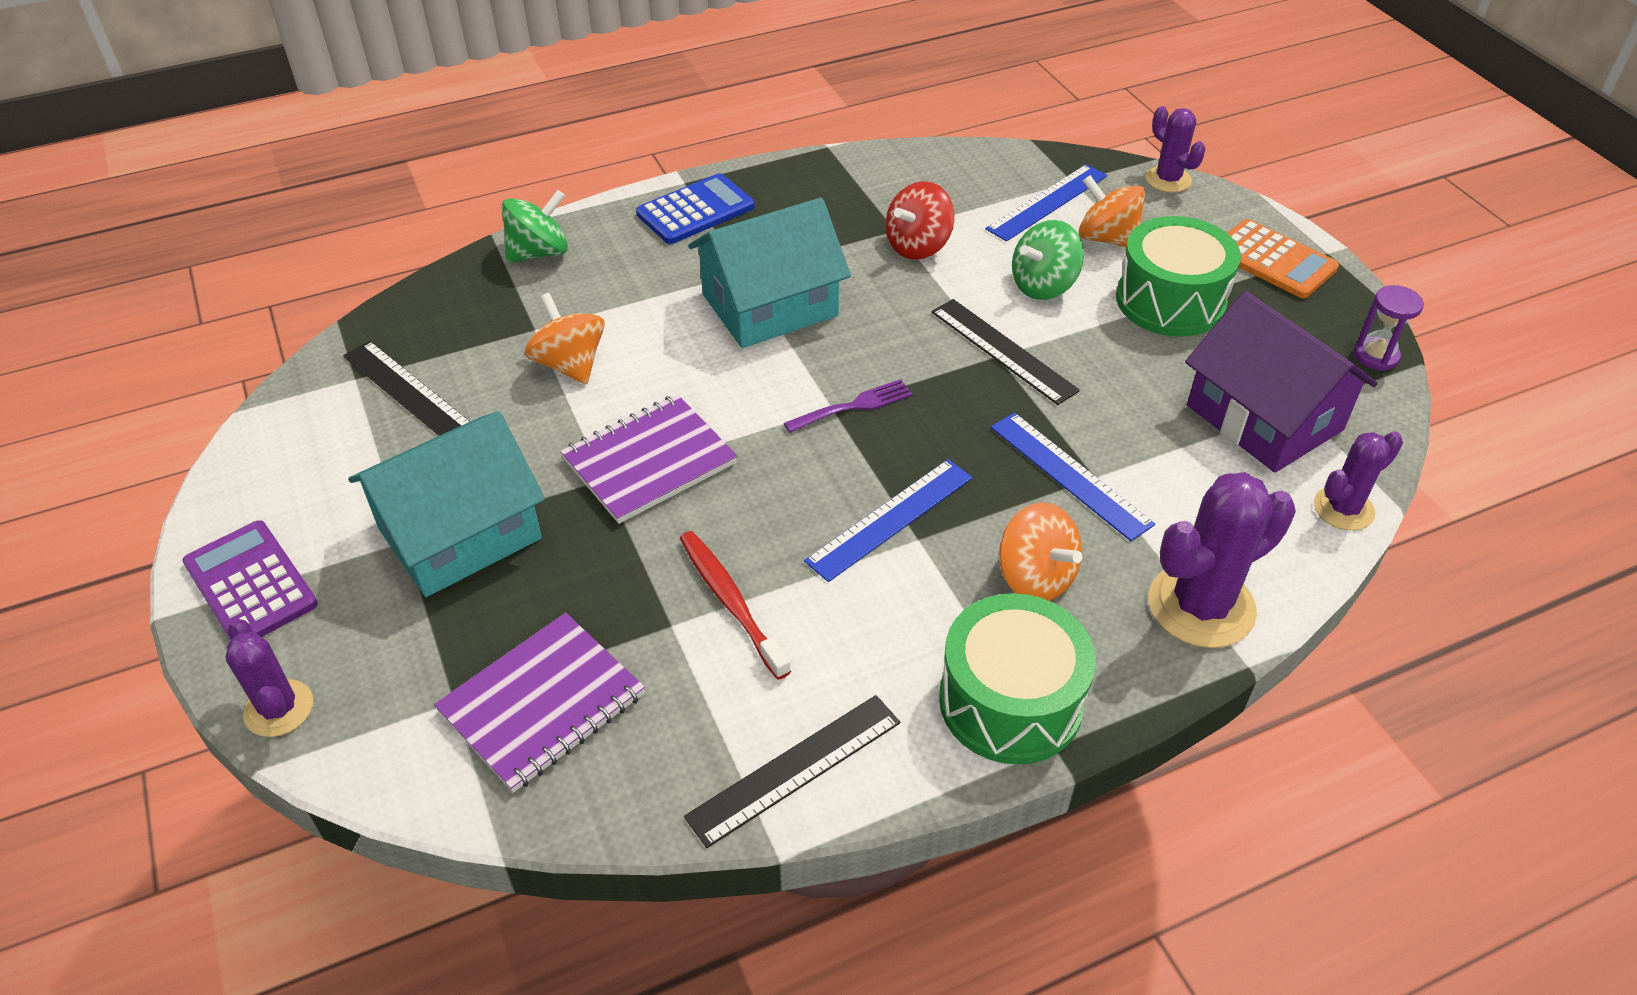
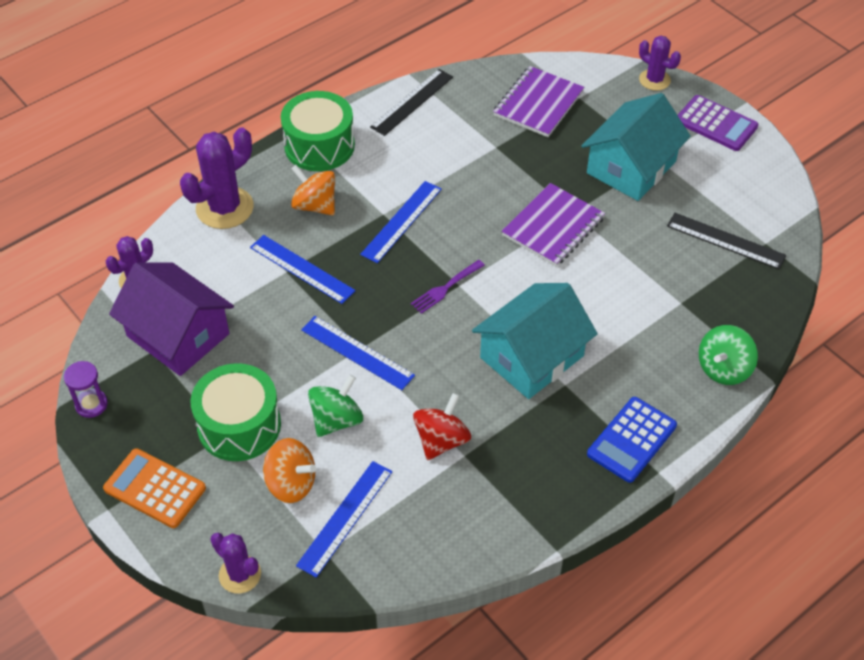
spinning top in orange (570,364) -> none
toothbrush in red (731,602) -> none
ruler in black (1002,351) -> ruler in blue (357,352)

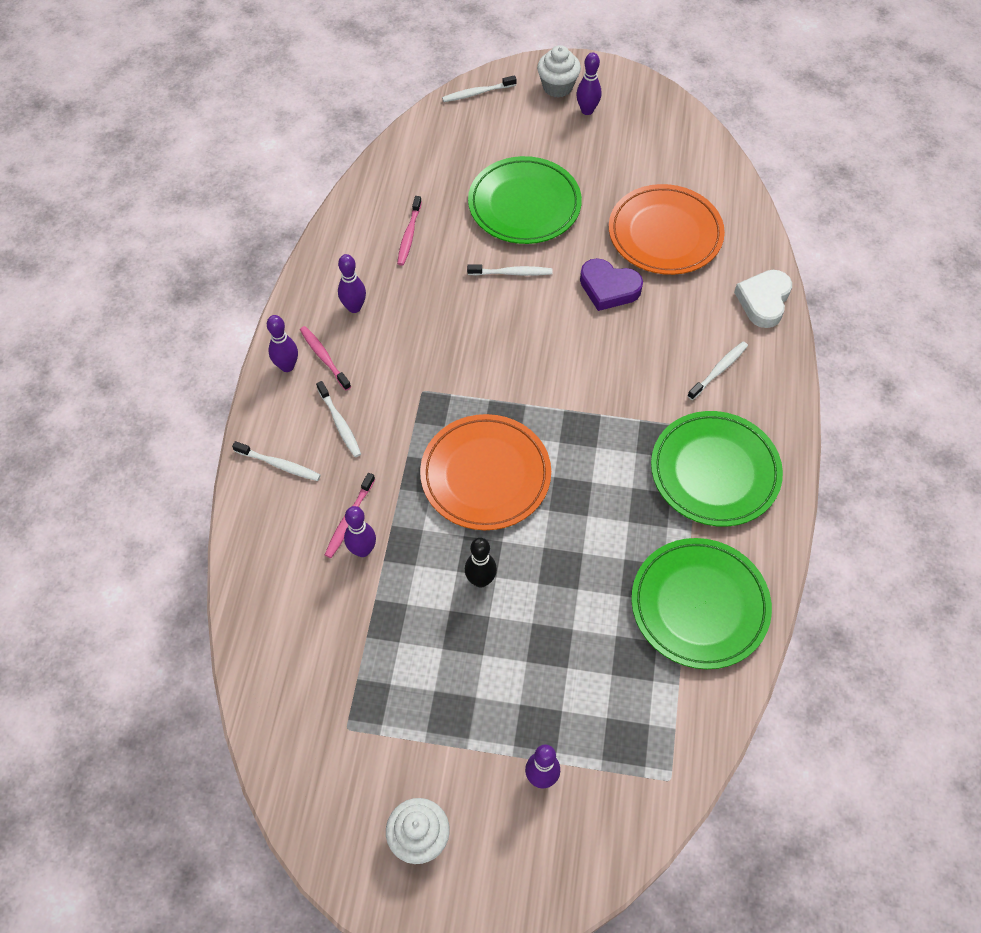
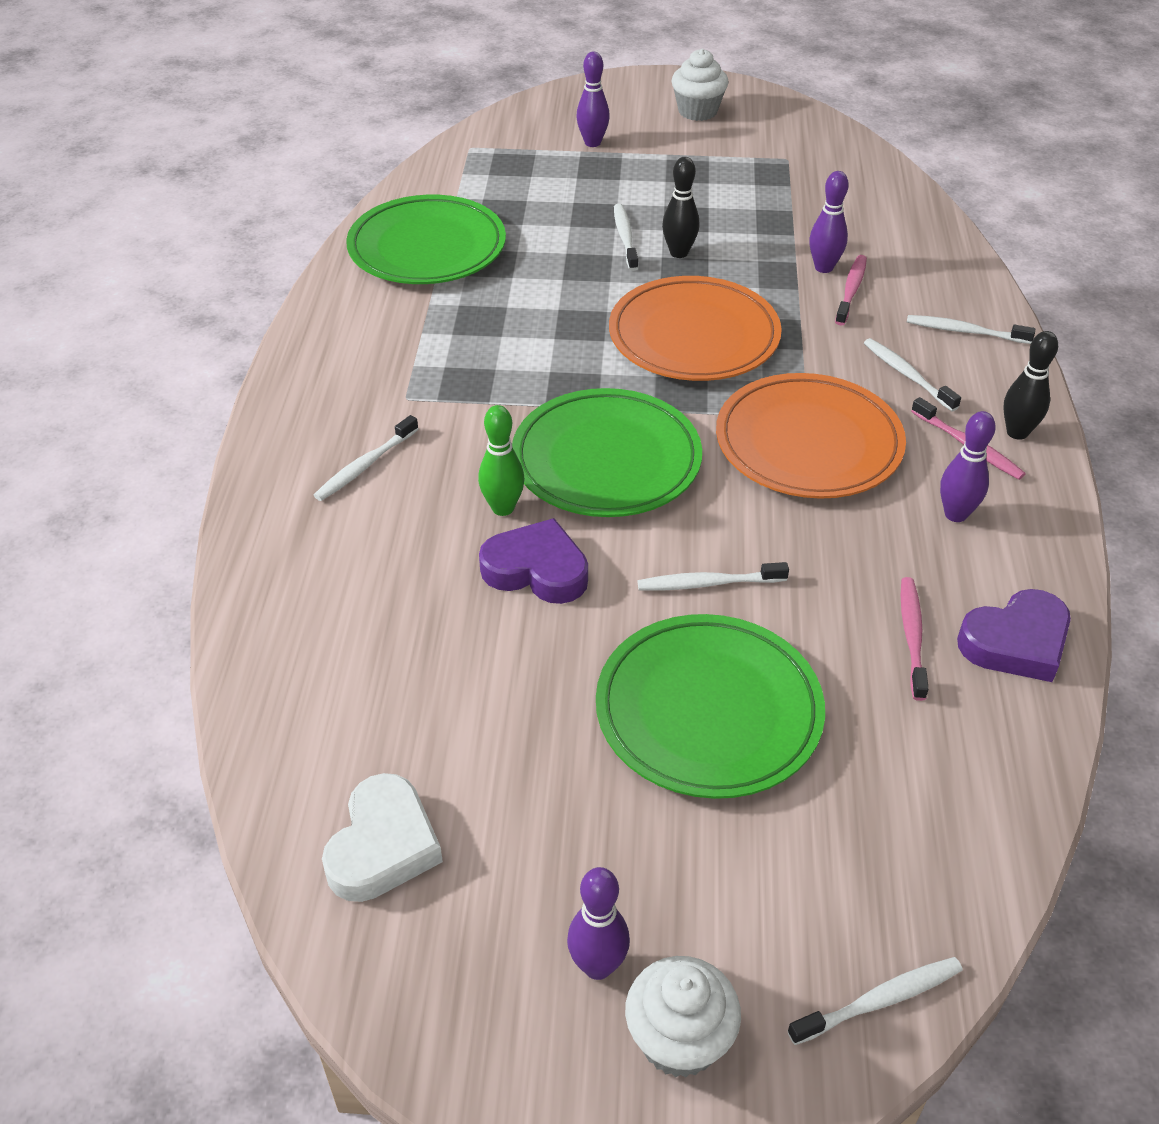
none -> bowling pin in green (503,508)
none -> toothbrush in white (625,237)
none -> heart in purple (1016,642)
plate in orange (665,234) -> plate in orange (808,443), moved
plate in green (714,471) -> plate in green (606,460), moved
heart in white (763,301) -> heart in white (383,846), moved
bowling pin in purple (287,366) -> bowling pin in black (1017,432)

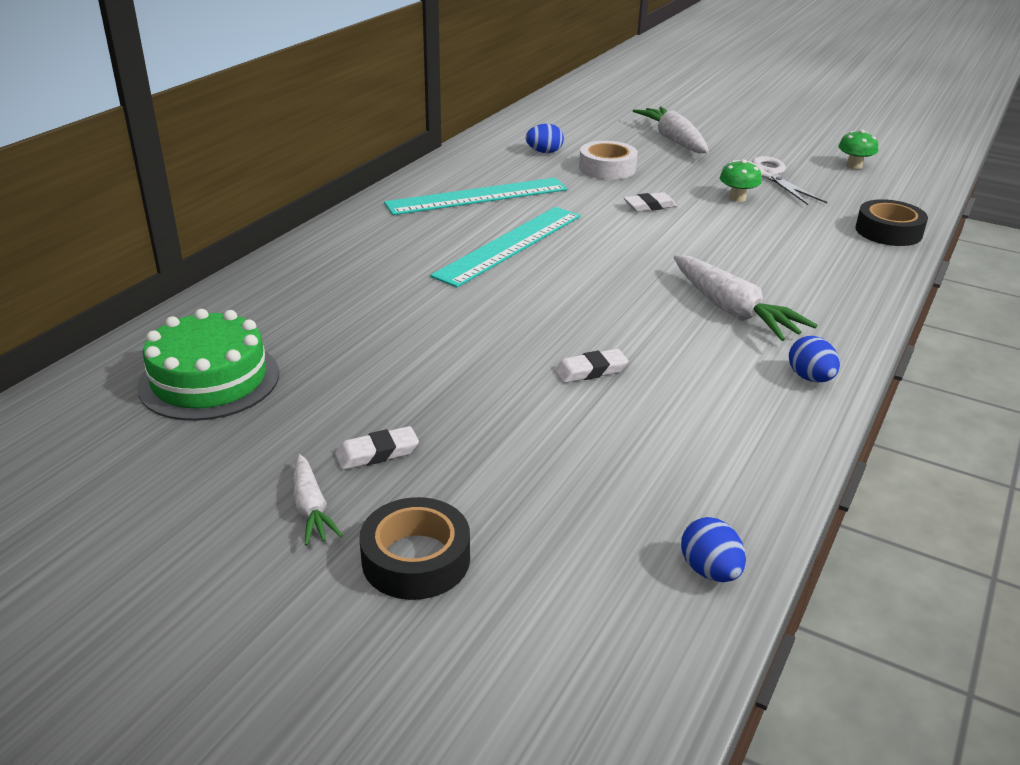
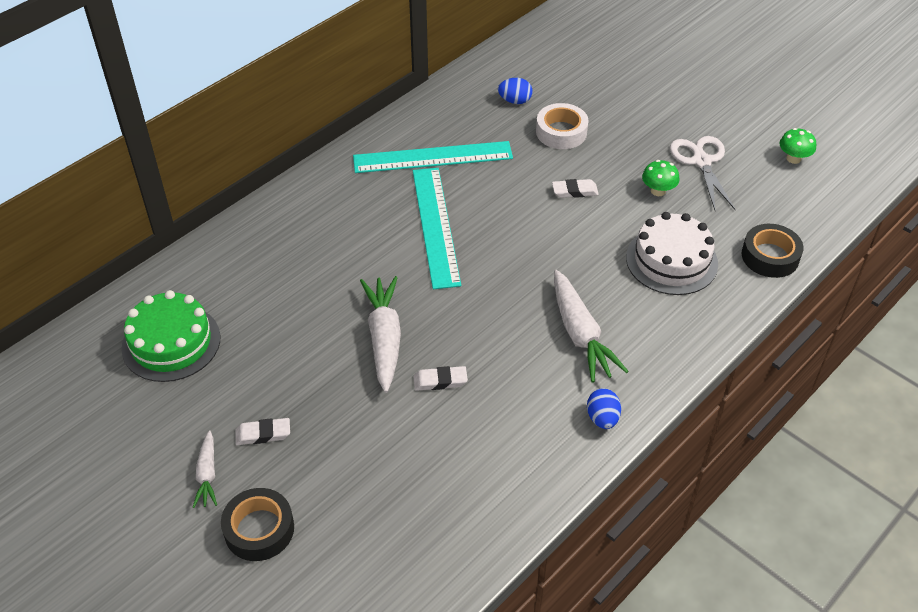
egg in blue (710,571) -> none
none -> cake in white (671,260)
carrot in white (673,140) -> carrot in white (384,338), moved
ruler in turquoise (510,245) -> ruler in turquoise (436,226), 60 degrees counterclockwise

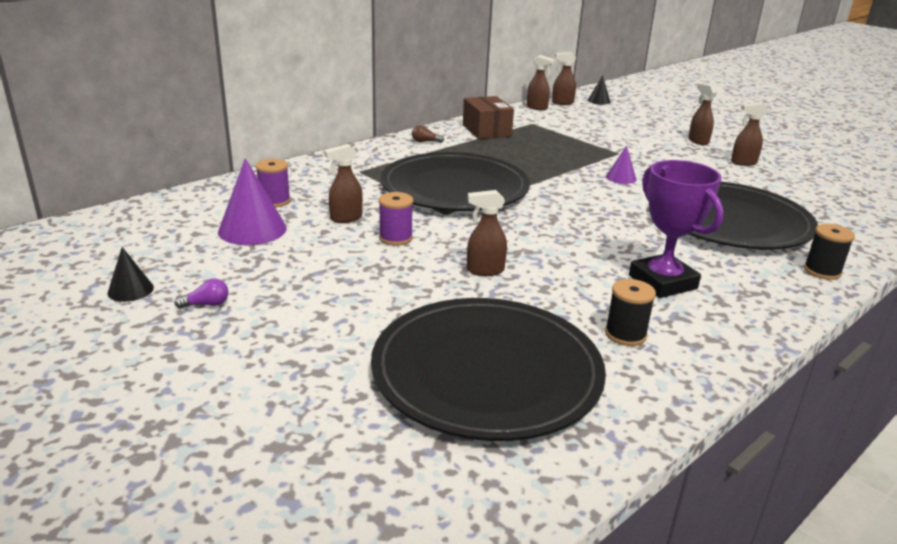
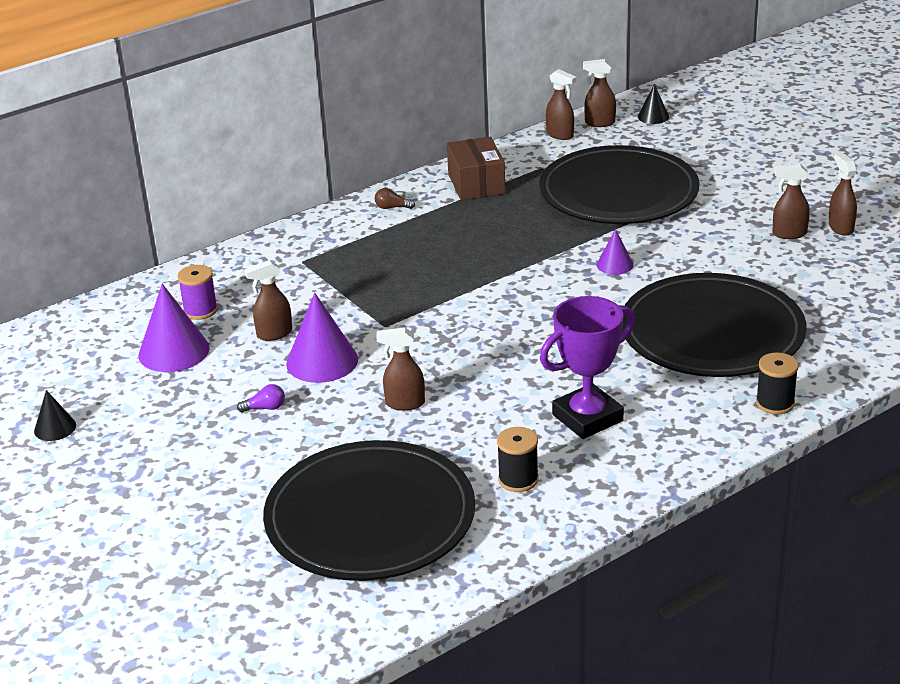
light bulb in purple (206,304) -> light bulb in purple (265,408), moved
plate in black (455,188) -> plate in black (618,192), moved
spray bottle in brown (698,141) -> spray bottle in brown (840,227), moved
spool in purple (395,238) -> cone in purple (322,361)
trophy in purple (662,282) -> trophy in purple (587,418), 75 degrees clockwise

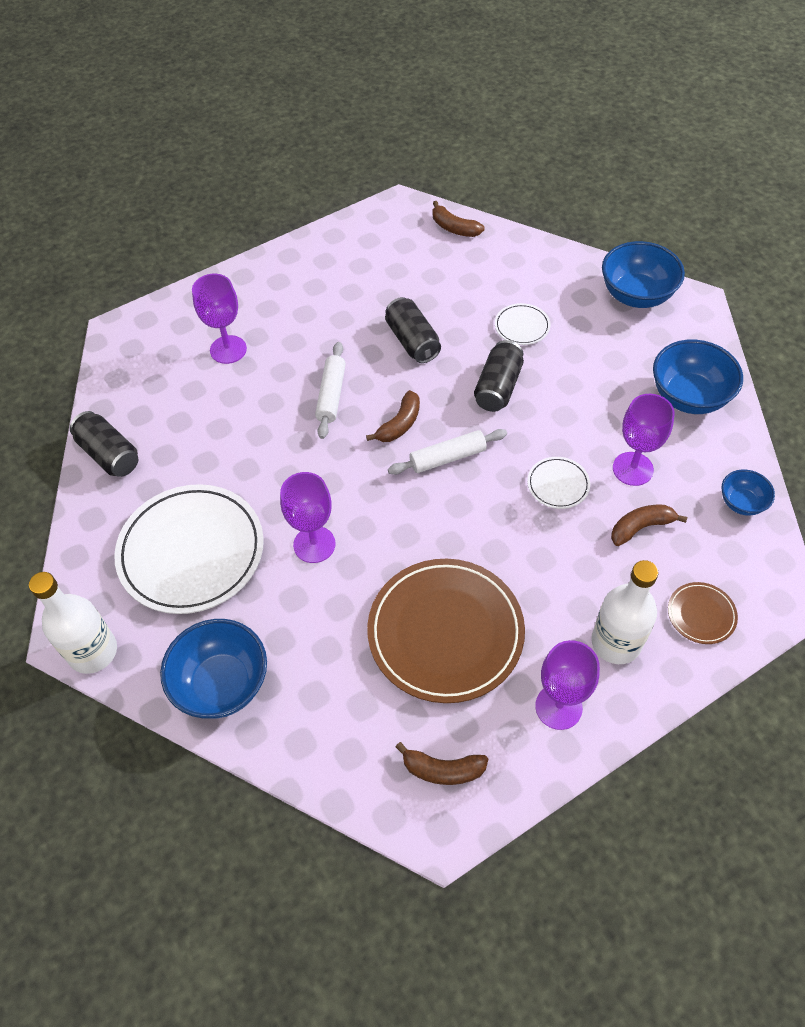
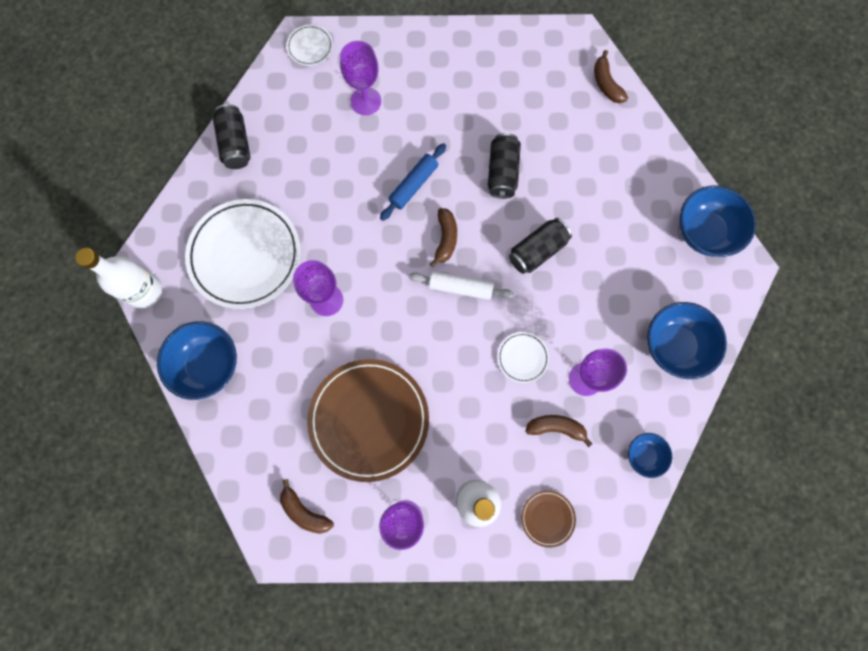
plate in white (522,326) -> plate in white (310,47), moved
rolling pin in white (331,395) -> rolling pin in blue (413,185)
banana in brown (399,424) -> banana in brown (445,239), 60 degrees counterclockwise

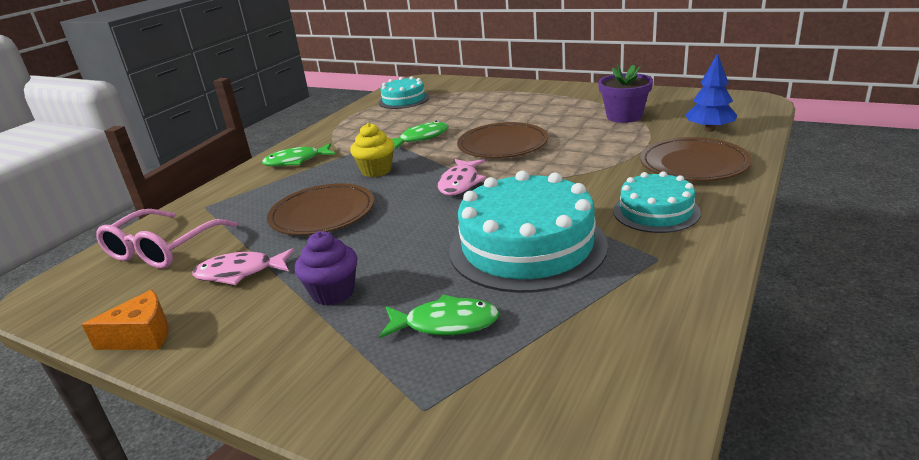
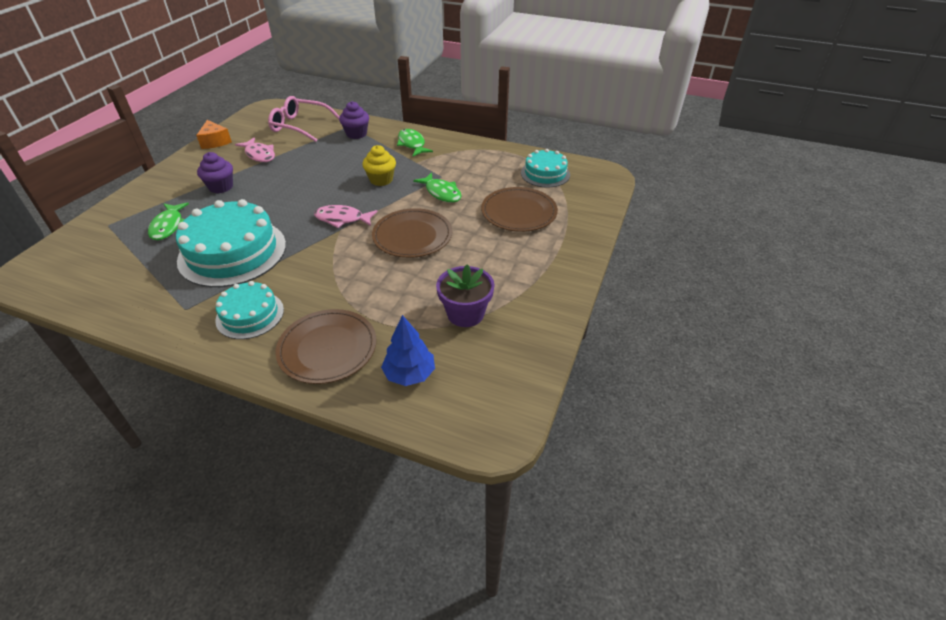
none -> cupcake in purple (356,134)
plate in brown (322,214) -> plate in brown (519,212), moved
fish in pink (240,273) -> fish in pink (259,155), 150 degrees clockwise

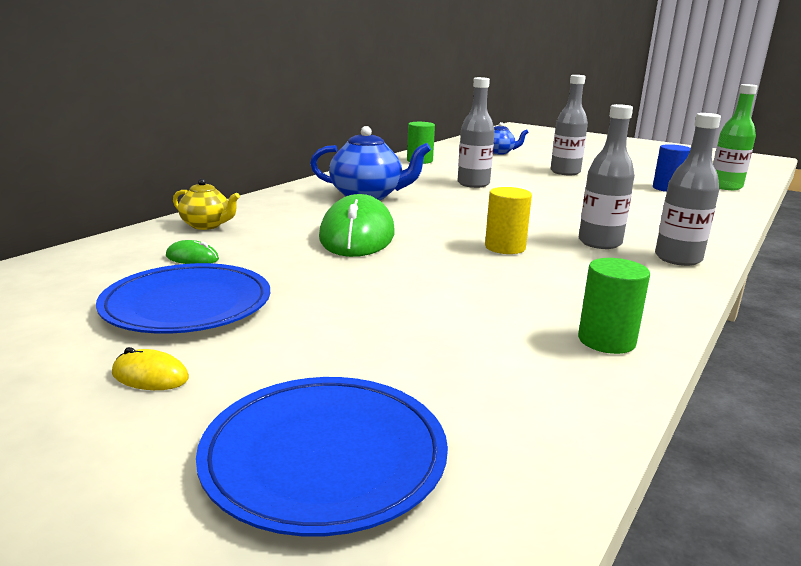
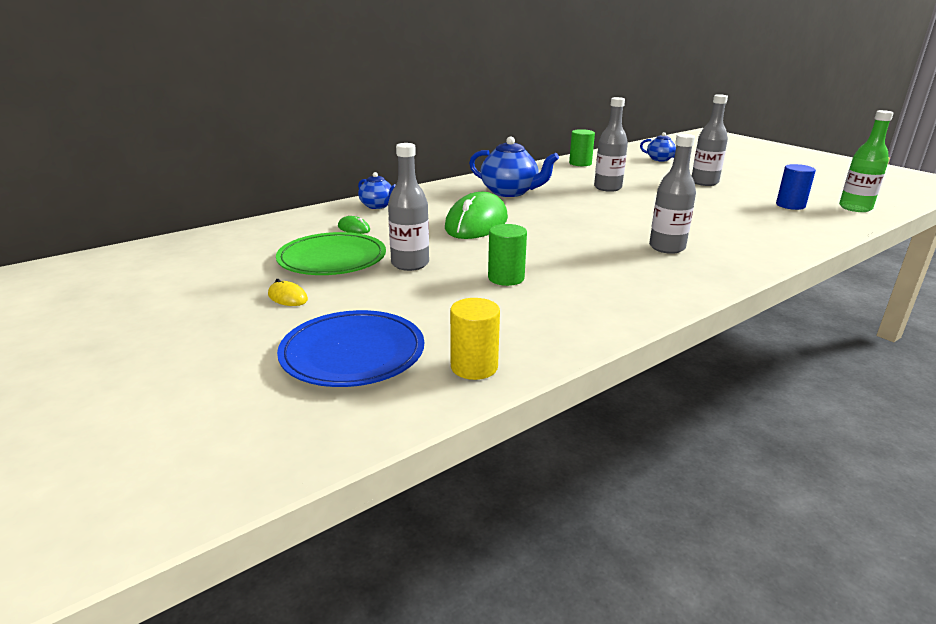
cylinder in yellow (505,247) -> cylinder in yellow (474,367), moved
cylinder in green (606,340) -> cylinder in green (506,278), moved
bottle in grey (678,258) -> bottle in grey (410,264), moved
plate in blue (187,304) -> plate in green (332,259)
teapot in yellow (207,225) -> teapot in blue (377,206)

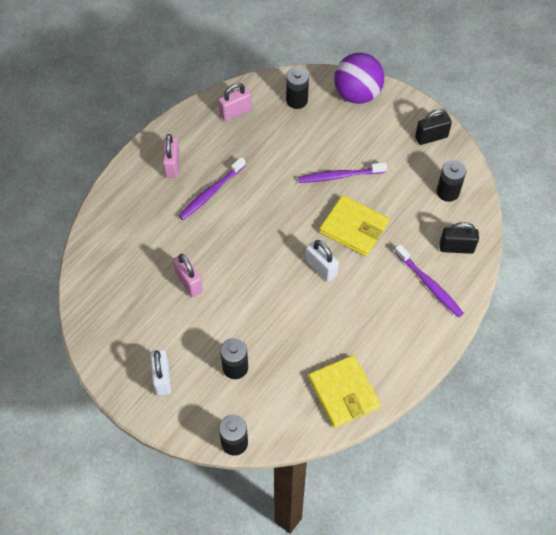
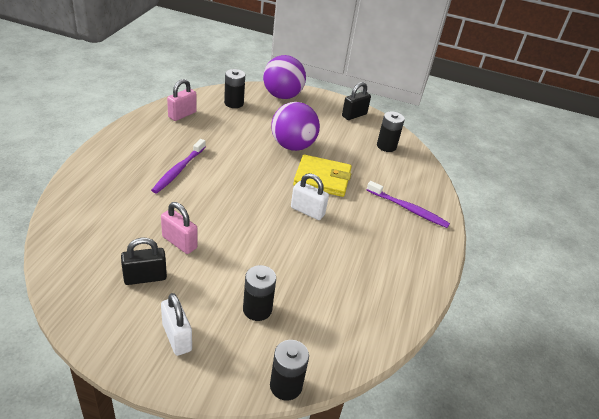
padlock in pink (172,165) -> none
wallet in yellow (344,393) -> none
padlock in black (456,247) -> padlock in black (145,277), moved
toothbrush in purple (339,176) -> ball in purple (292,146)

